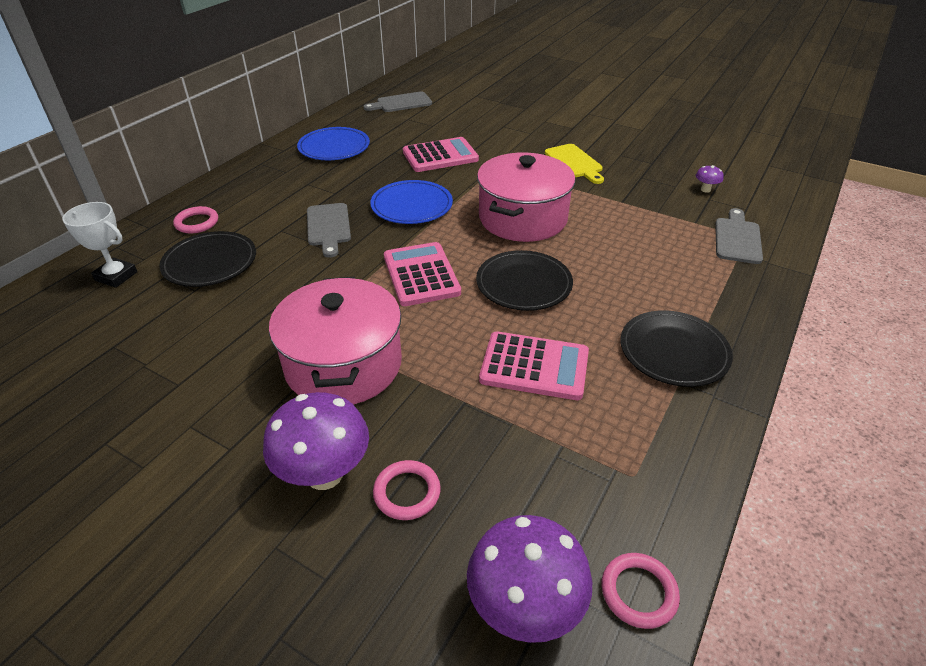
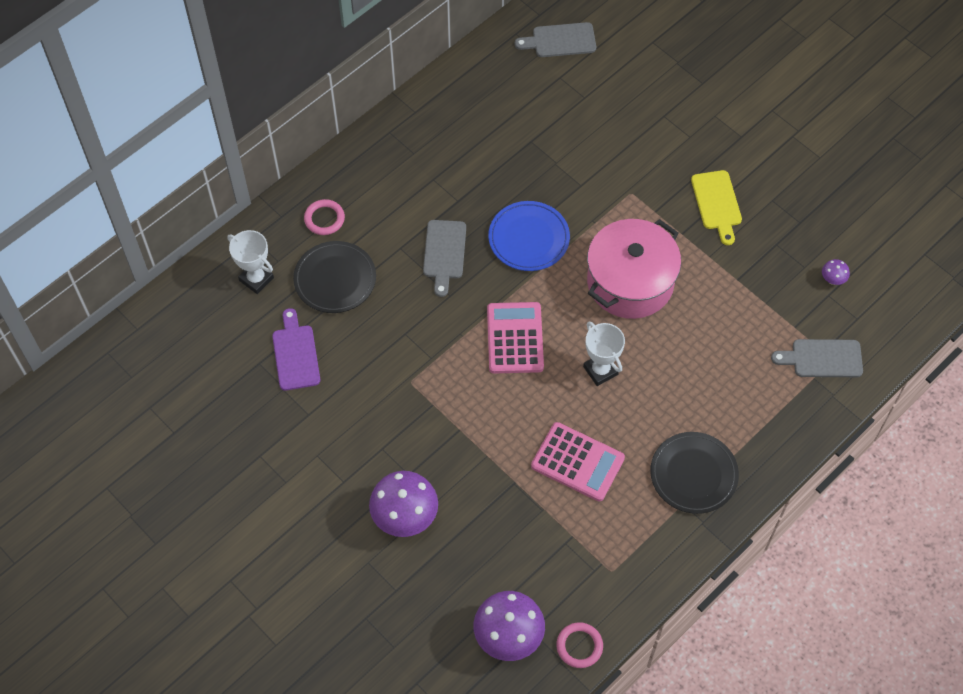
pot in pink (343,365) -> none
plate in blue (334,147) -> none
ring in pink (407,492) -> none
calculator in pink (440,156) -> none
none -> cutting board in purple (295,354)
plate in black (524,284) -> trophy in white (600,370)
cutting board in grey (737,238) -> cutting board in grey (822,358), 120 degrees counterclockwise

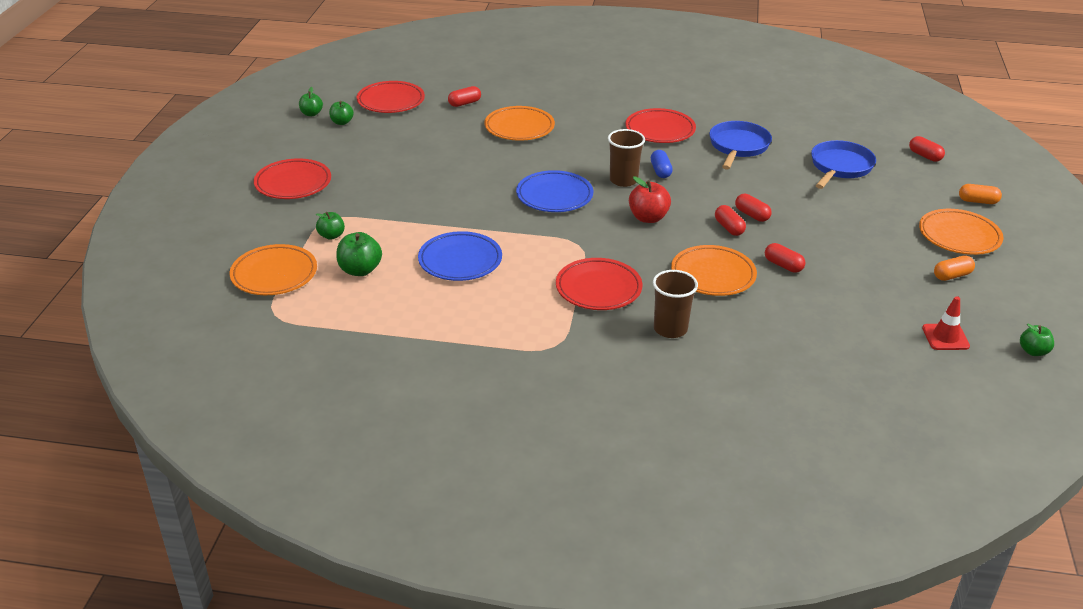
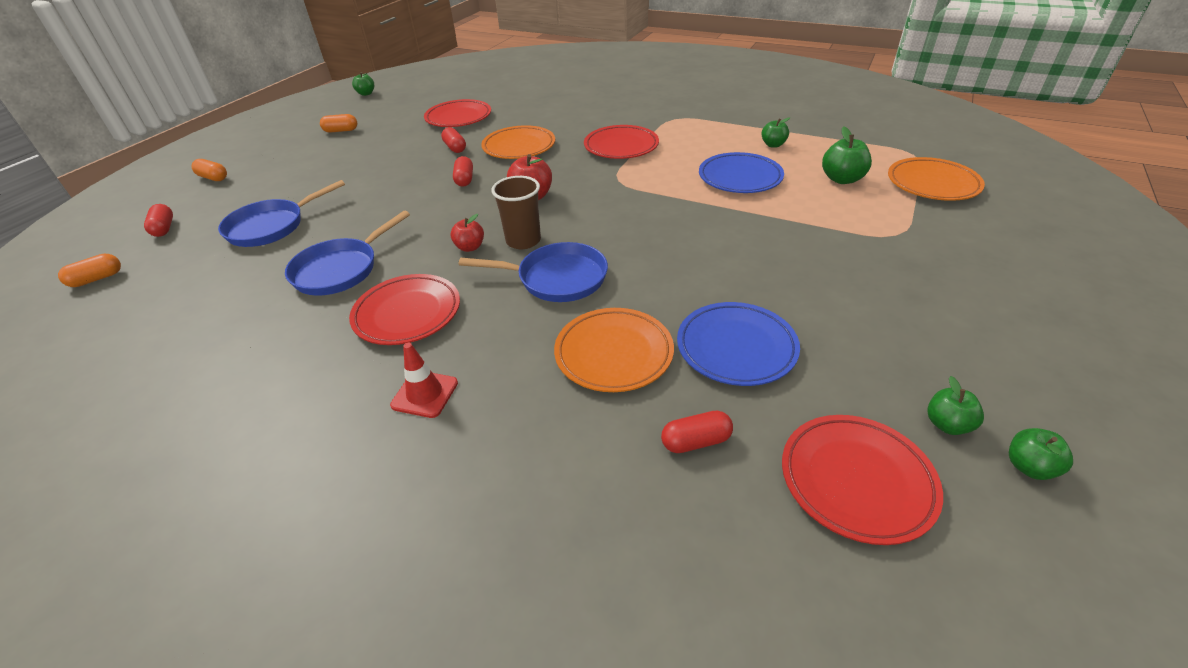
cup in brown (670,329) -> none
capsule in red (752,215) -> none
plate in orange (959,236) -> none
none -> capsule in orange (97,279)
none -> pan in blue (557,278)
plate in red (293,183) -> plate in red (458,118), moved
apple in green (331,236) -> apple in green (773,145), moved
plate in blue (554,196) -> plate in blue (736,348), moved
traffic cone in red (945,337) -> traffic cone in red (425,394), moved
capsule in blue (660,171) -> apple in red (470,247)

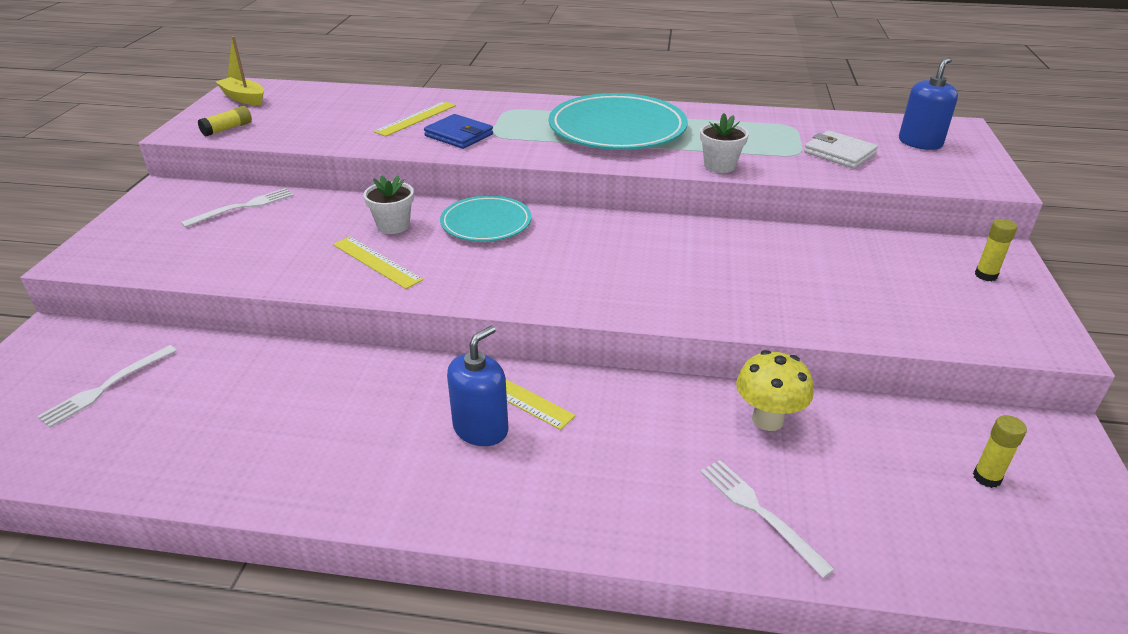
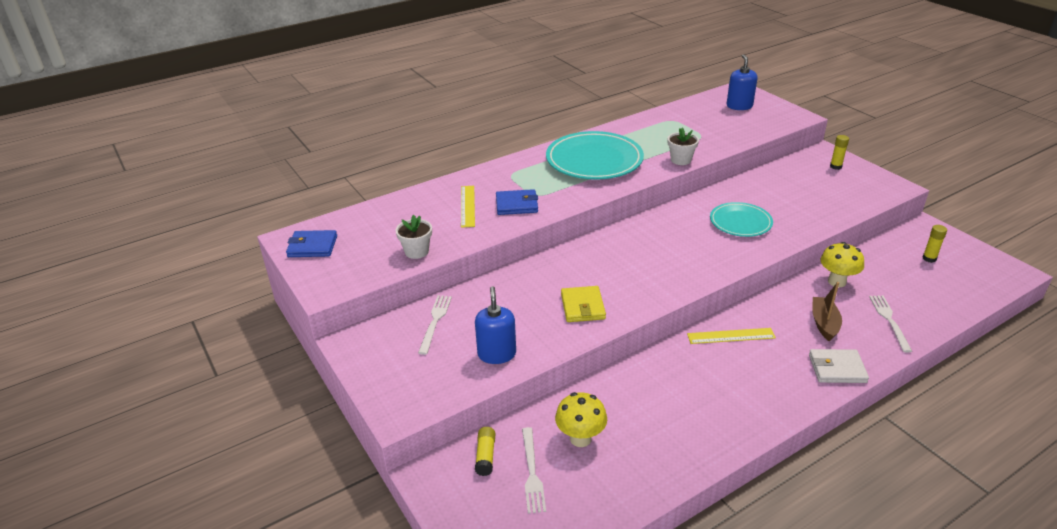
none -> mushroom in yellow (580,438)
none -> boat in brown (824,323)
glue stick in yellow (227,129) -> glue stick in yellow (485,456), moved
flower pot in white (393,225) -> flower pot in white (416,251), moved
plate in turquoise (486,223) -> plate in turquoise (740,222), moved
soap dispenser in blue (481,429) -> soap dispenser in blue (497,354), moved
wallet in white (839,153) -> wallet in white (837,369), moved
boat in yellow (244,98) -> wallet in blue (312,246)
ruler in yellow (376,262) -> wallet in yellow (582,306)
fork in white (760,513) -> fork in white (889,321), 75 degrees clockwise

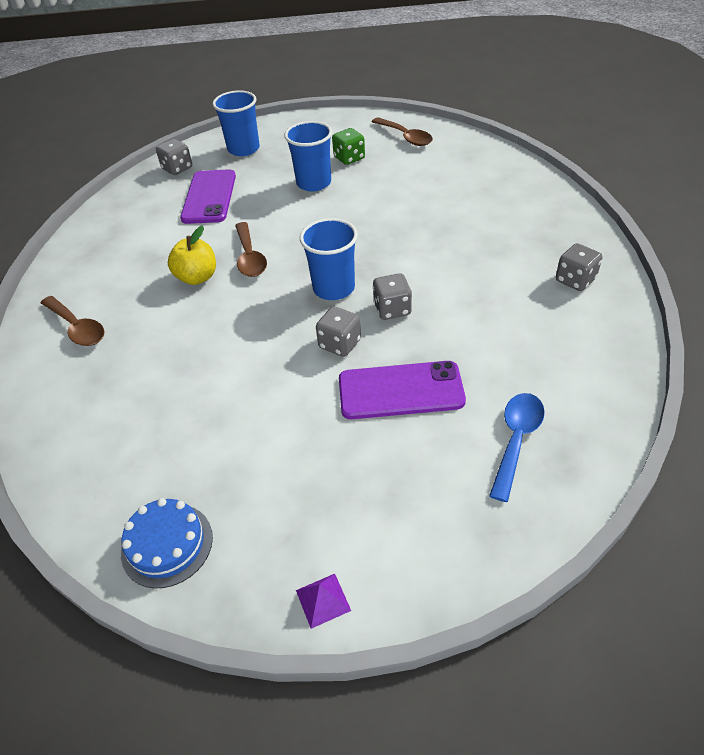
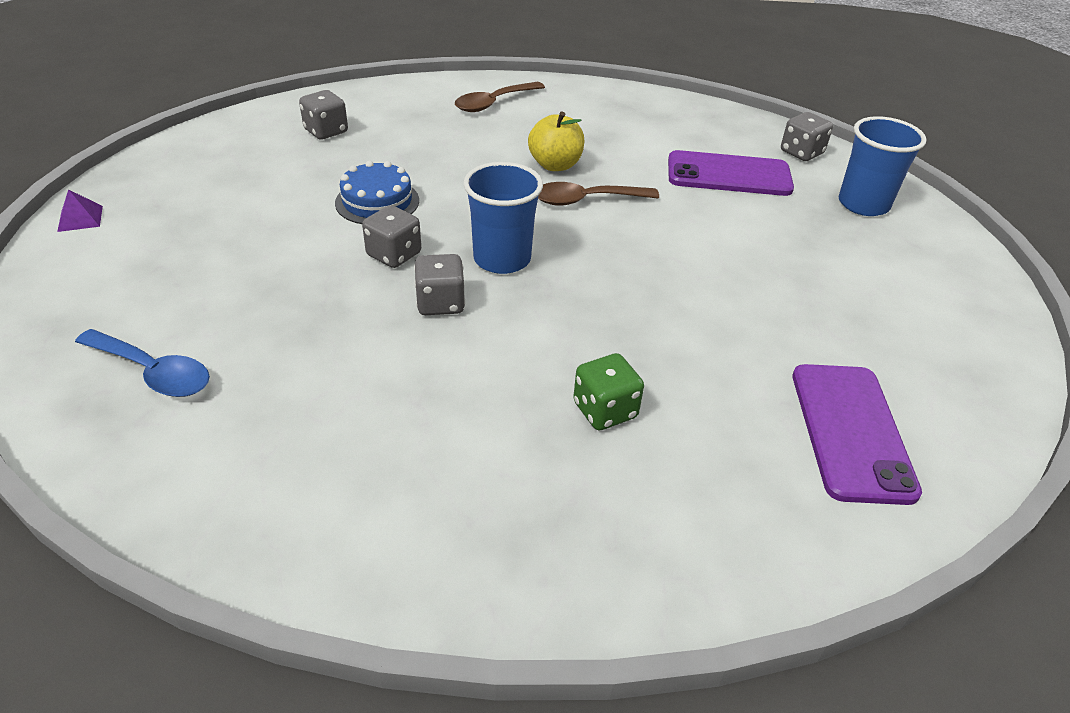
cup in blue (314,183) -> none
spoon in brown (405,137) -> none
cake in blue (167,544) -> cake in blue (377,201), moved
dice in green (349,158) -> dice in green (605,410), moved
phone in purple (400,390) -> phone in purple (851,431), moved
dice in grey (575,280) -> dice in grey (326,131), moved

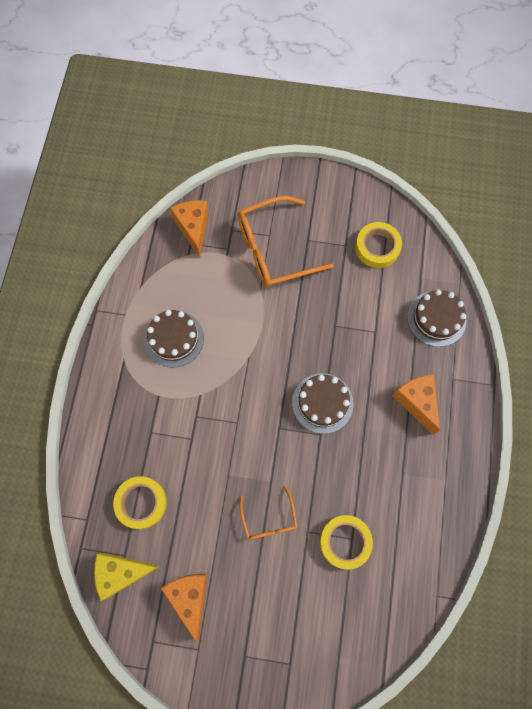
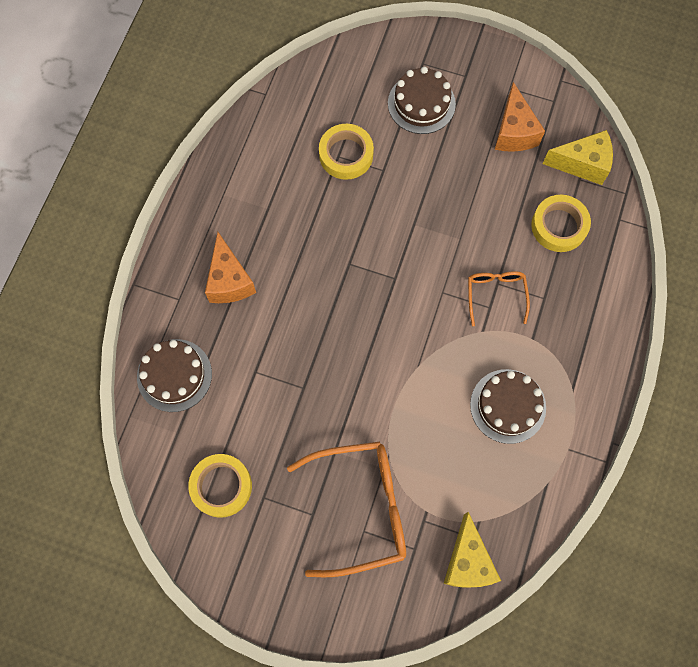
glasses in orange (269,519) -> glasses in orange (495,295), moved
cake in brown (322,403) -> cake in brown (421,103), moved
cheese in orange (193,228) -> cheese in yellow (468,561)

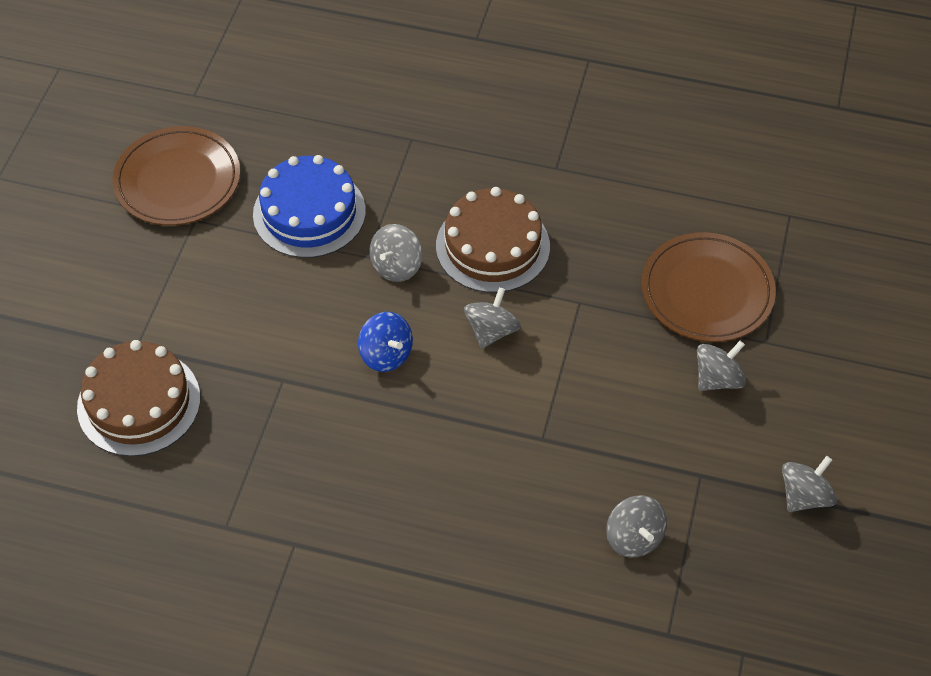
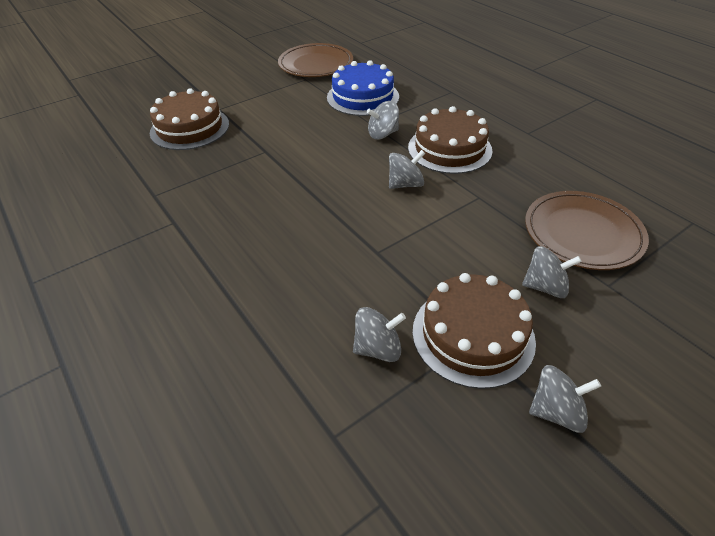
spinning top in blue (386,354) -> none
none -> cake in brown (473,335)
spinning top in grey (634,537) -> spinning top in grey (378,348), 120 degrees counterclockwise

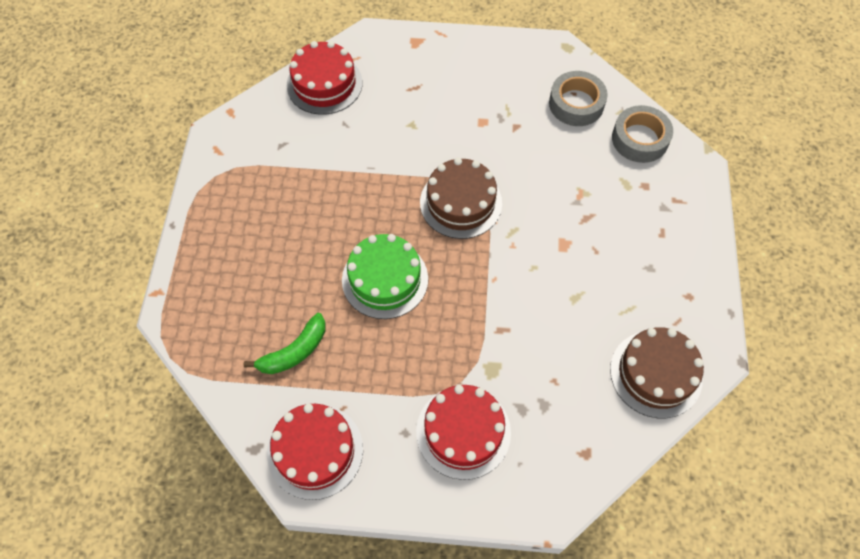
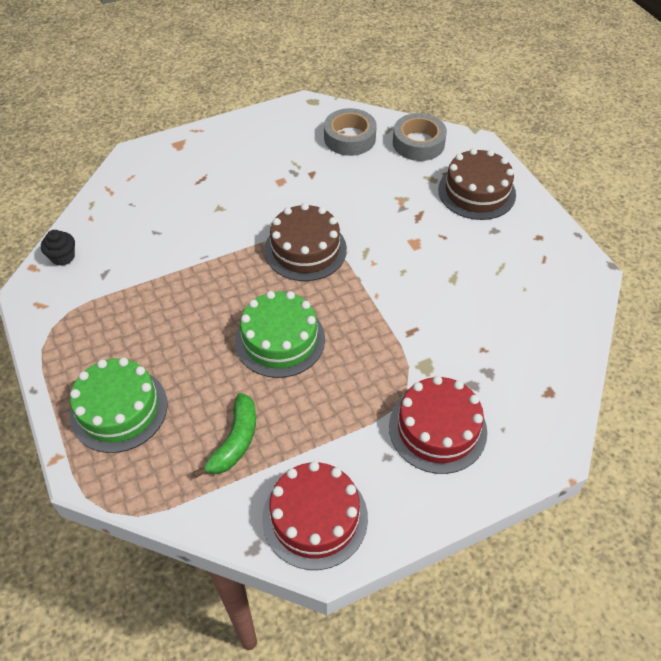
cake in red (324,84) -> none
none -> cupcake in black (63,257)
none -> cake in green (119,409)
cake in brown (656,373) -> cake in brown (476,192), moved

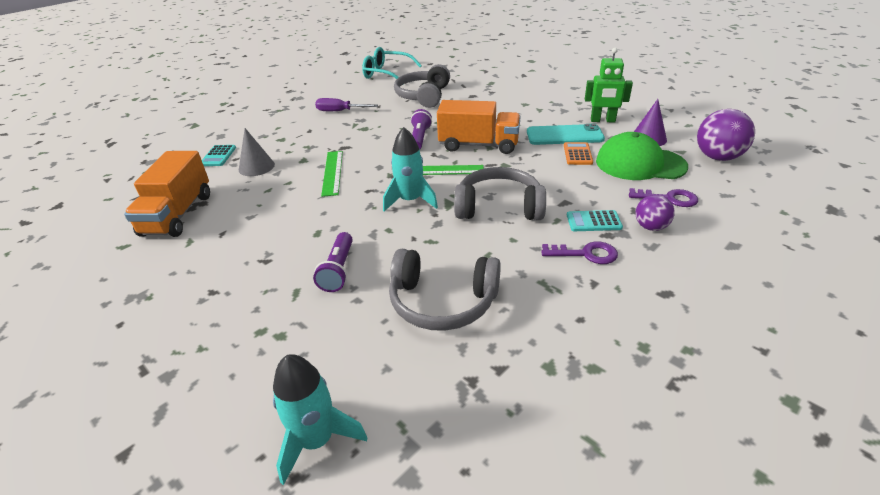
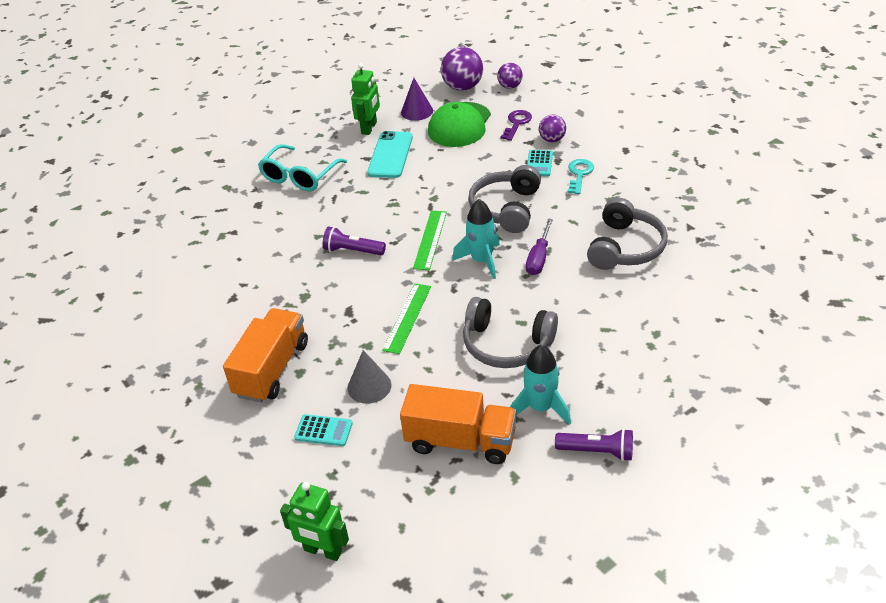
calculator in orange (577,154) -> none
none -> robot in green (323,551)
none -> ball in purple (510,86)
rocket in turquoise (317,440) -> rocket in turquoise (540,407), moved
flashlight in purple (338,270) -> flashlight in purple (597,451), moved
screwdriver in purple (339,111) -> screwdriver in purple (538,258), moved
glasses in turquoise (387,74) -> glasses in turquoise (300,176), moved
headphones in grey (423,96) -> headphones in grey (506,344), moved
truck in orange (478,145) -> truck in orange (272,369), moved
key in purple (586,254) -> key in turquoise (579,174)
ruler in green (333,172) -> ruler in green (407,318), 75 degrees counterclockwise

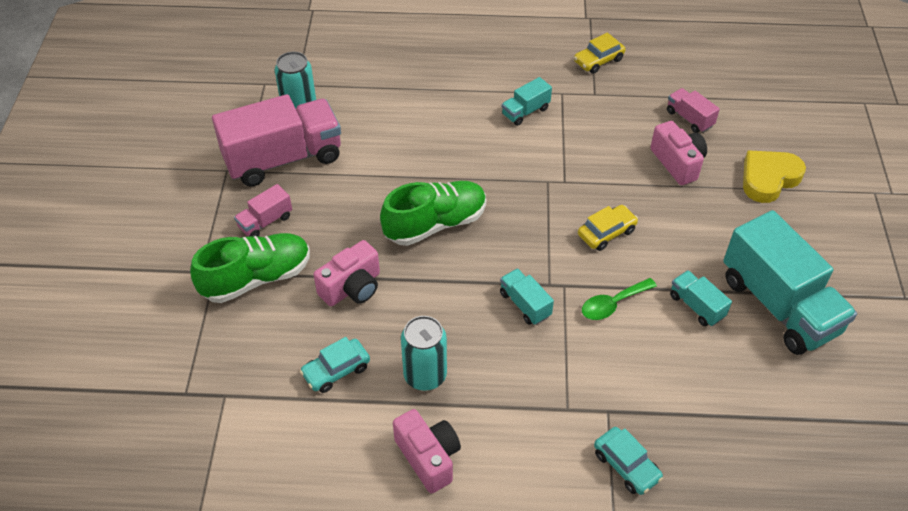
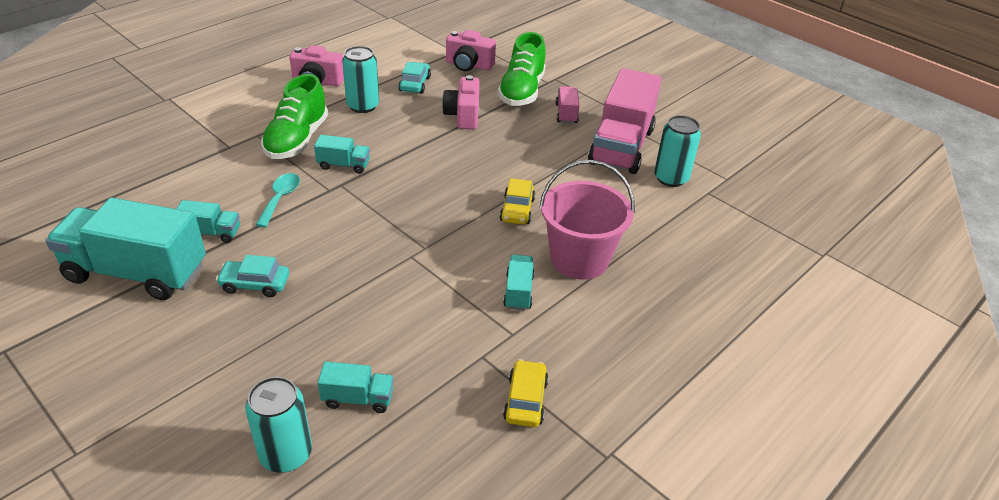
heart in yellow (768,179) -> none
none -> can in turquoise (286,454)
none -> bucket in pink (579,259)
shoe in green (435,224) -> shoe in green (297,140), moved
car in yellow (606,233) -> car in yellow (517,210), moved
car in turquoise (626,465) -> car in turquoise (255,284), moved
camera in pink (677,163) -> camera in pink (469,65), moved
spoon in green (612,304) -> spoon in turquoise (280,198)
truck in pink (689,118) -> truck in turquoise (358,399)

